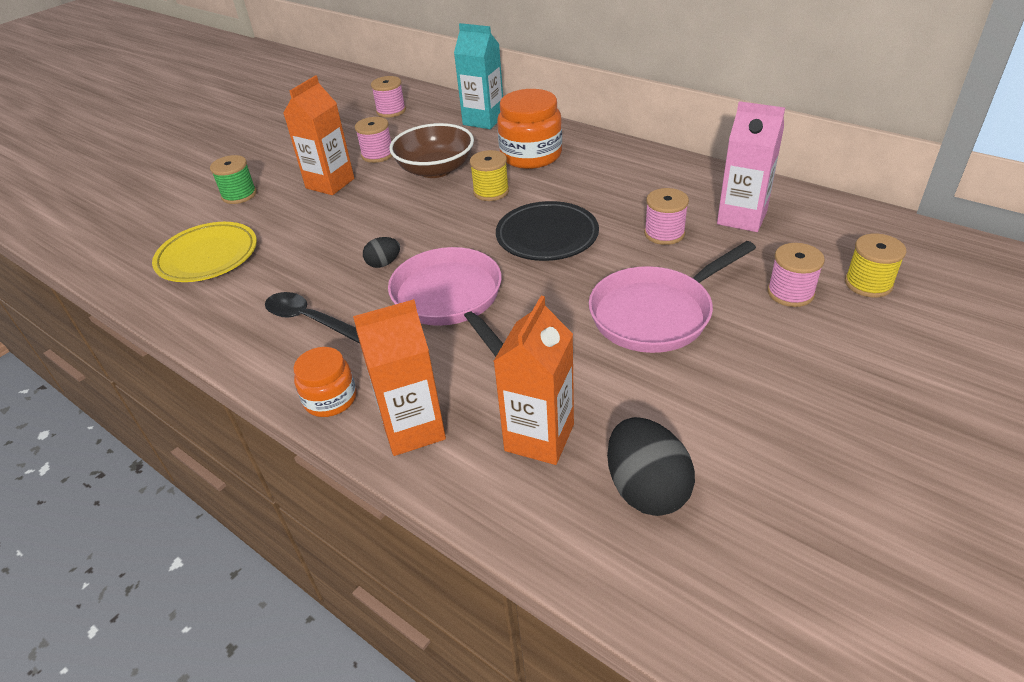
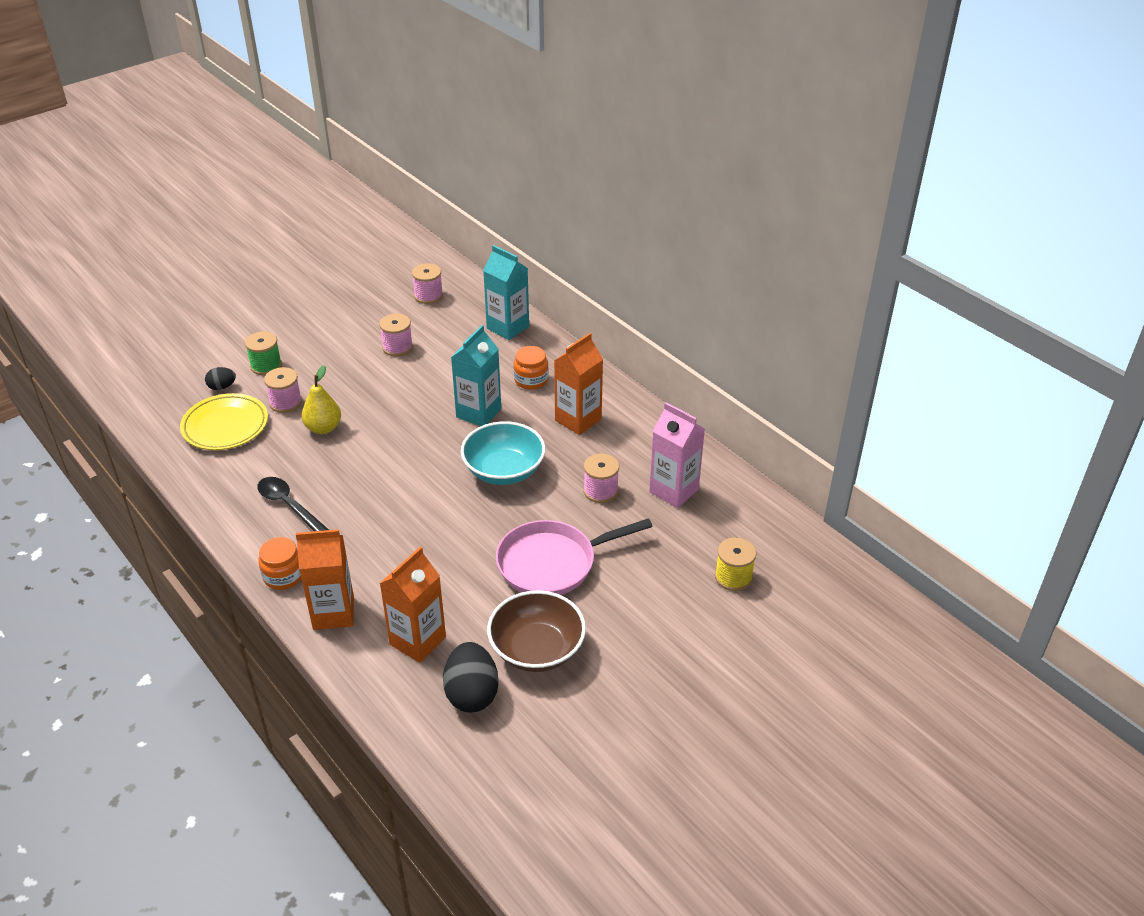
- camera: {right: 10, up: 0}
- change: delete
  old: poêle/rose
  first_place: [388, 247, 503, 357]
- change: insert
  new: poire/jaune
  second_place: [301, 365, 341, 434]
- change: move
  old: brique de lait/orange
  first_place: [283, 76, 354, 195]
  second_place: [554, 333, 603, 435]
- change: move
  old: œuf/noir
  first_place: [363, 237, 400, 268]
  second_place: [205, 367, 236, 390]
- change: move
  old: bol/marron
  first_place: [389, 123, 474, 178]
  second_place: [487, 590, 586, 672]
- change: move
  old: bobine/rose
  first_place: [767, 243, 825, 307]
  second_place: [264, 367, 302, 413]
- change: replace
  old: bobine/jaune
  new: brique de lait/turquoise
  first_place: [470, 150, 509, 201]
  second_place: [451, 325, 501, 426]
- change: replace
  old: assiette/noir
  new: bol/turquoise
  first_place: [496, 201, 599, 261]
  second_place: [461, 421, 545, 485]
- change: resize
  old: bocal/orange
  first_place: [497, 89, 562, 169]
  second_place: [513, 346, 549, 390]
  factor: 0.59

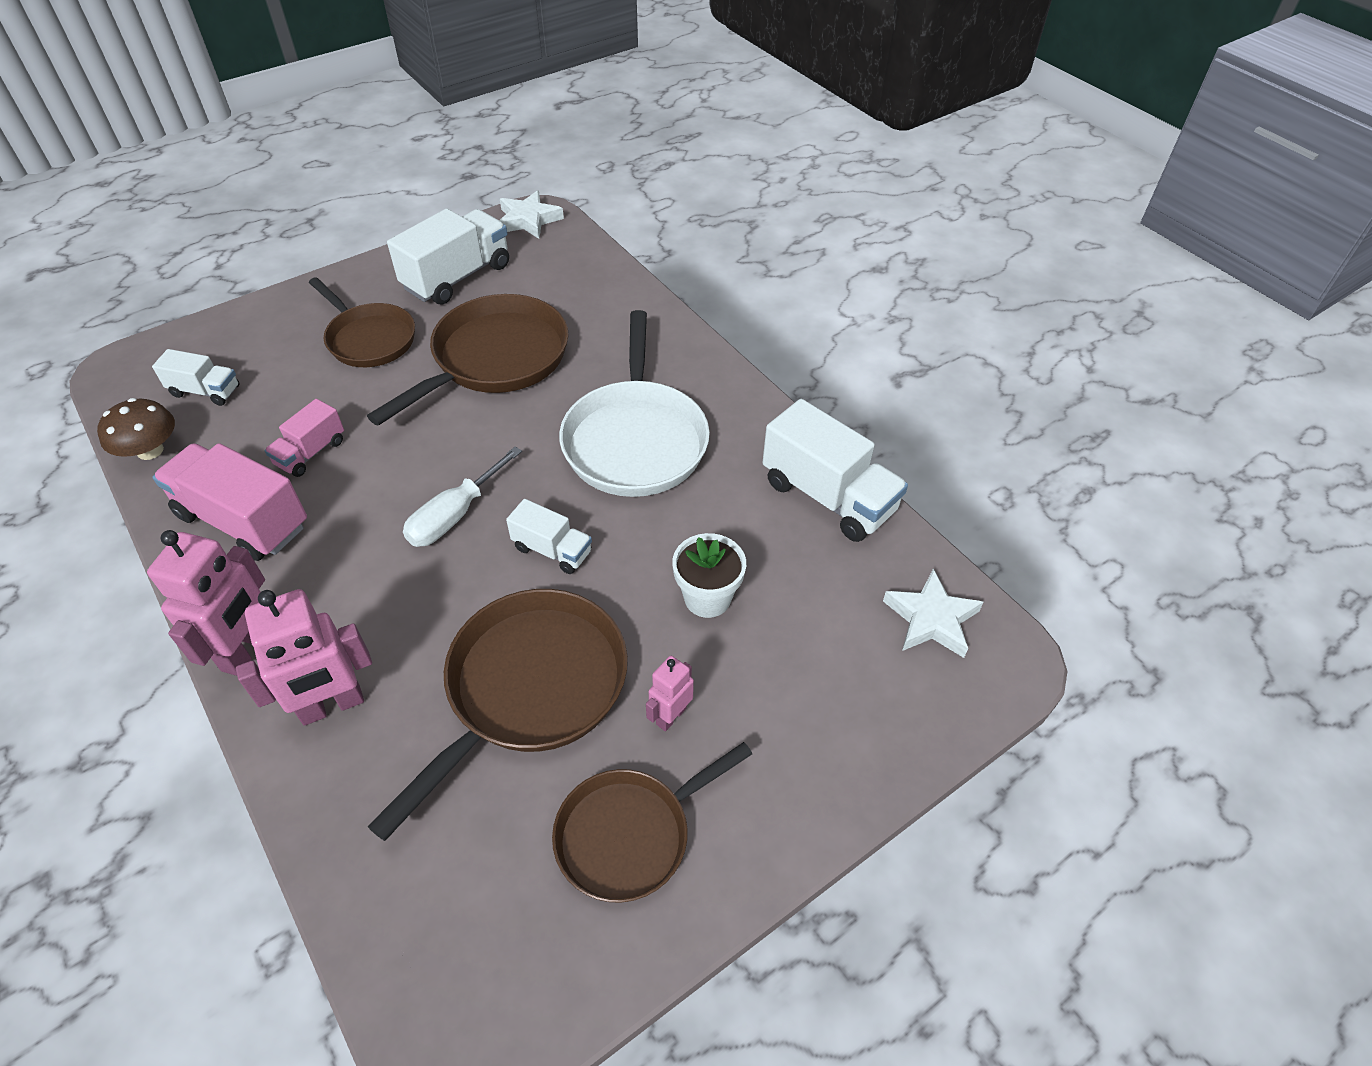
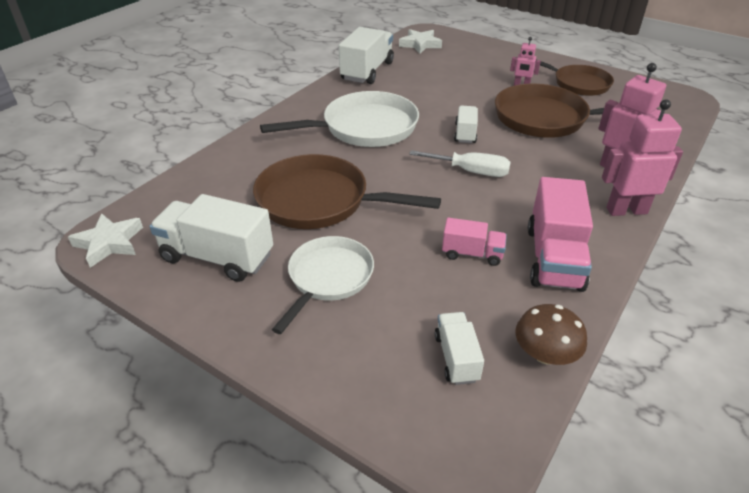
- camera: {right: -110, up: -10}
- change: delete
  old: pot de fleurs/blanc
  first_place: [672, 533, 746, 618]
- change: recolor
  old: poêle/marron
  new: poêle/blanc
  first_place: [309, 277, 415, 367]
  second_place: [272, 236, 374, 334]

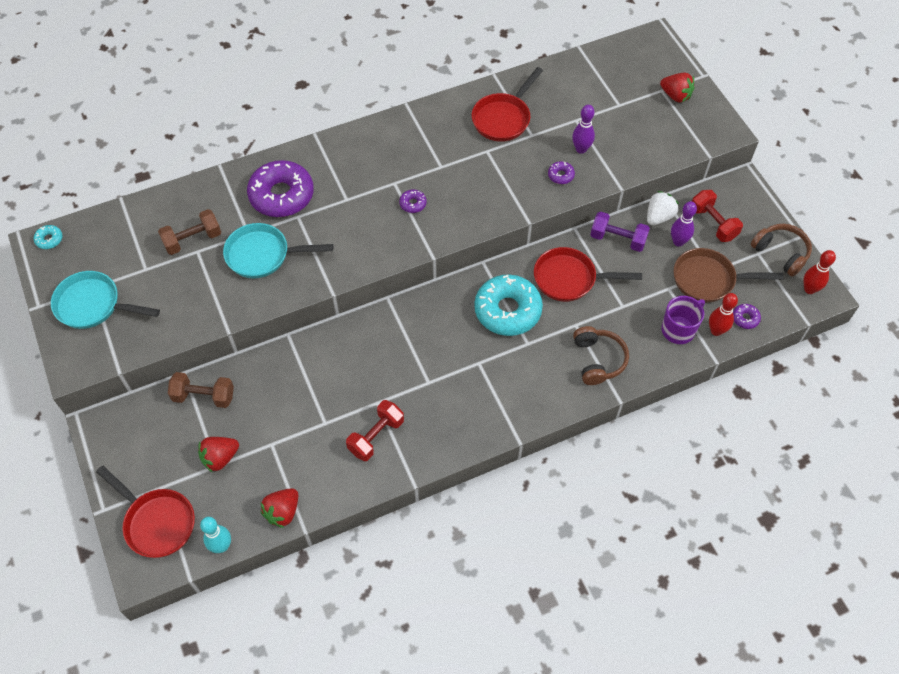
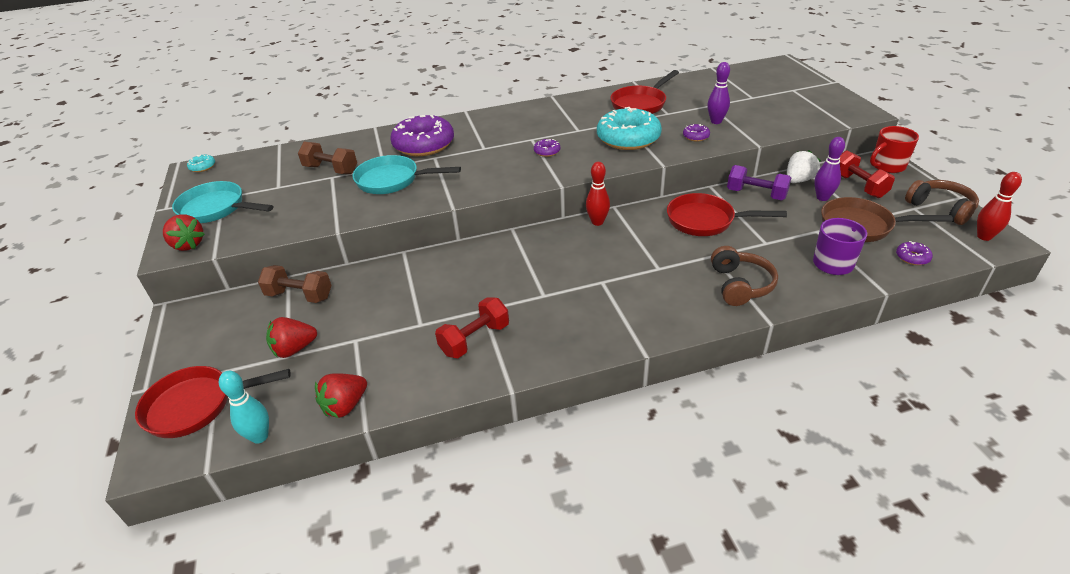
- camera: {right: 10, up: -20}
- change: insert
  new: tasse/rouge
  second_place: [870, 126, 919, 173]
- change: move
  old: beignet/turquoise
  first_place: [474, 274, 543, 336]
  second_place: [597, 107, 662, 150]
- change: move
  old: fraise/rouge
  first_place: [660, 73, 695, 103]
  second_place: [163, 214, 205, 251]
- change: move
  old: quille/rouge
  first_place: [709, 293, 738, 336]
  second_place: [586, 162, 610, 226]
- change: rotate
  old: poêle/rouge
  first_place: [96, 466, 195, 558]
  second_place: [135, 366, 290, 438]
  degrees: 120
- change: rotate
  old: haltère/marron
  first_place: [158, 209, 221, 255]
  second_place: [298, 142, 357, 174]
  degrees: 45

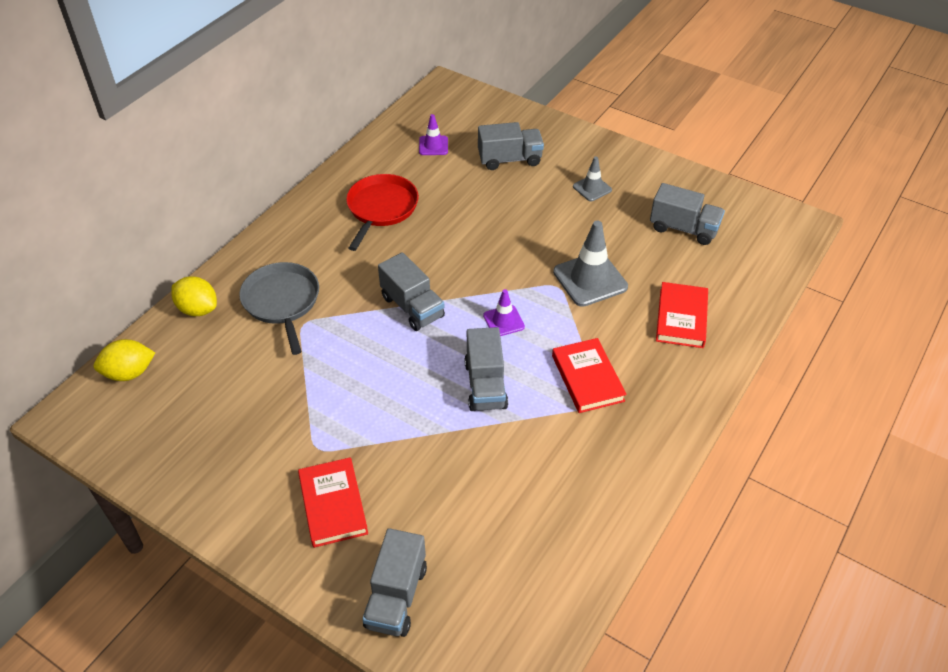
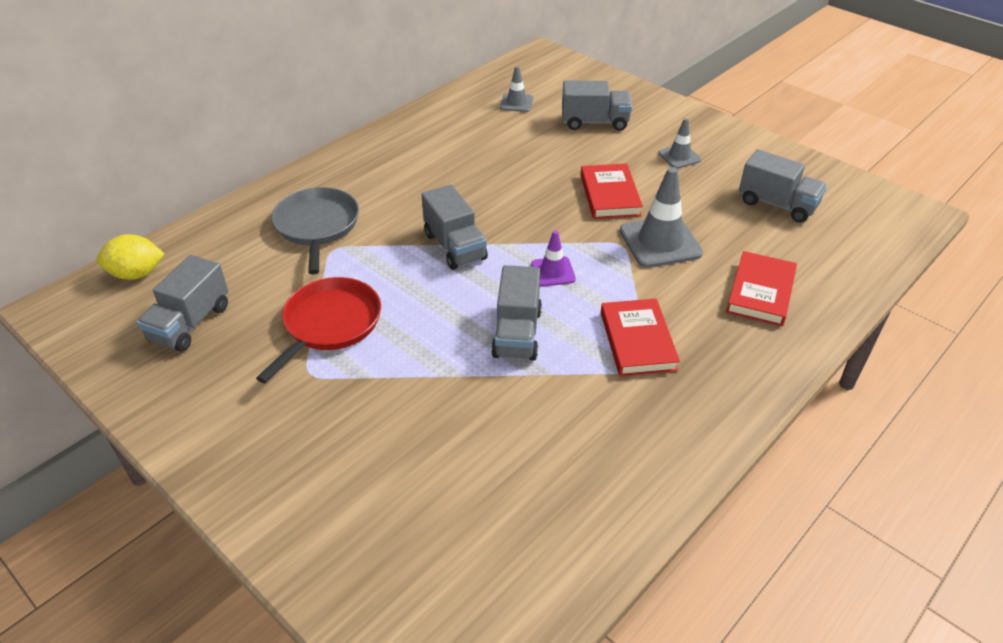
- camera: {right: 10, up: -5}
- change: delete
  old: citron/jaune
  first_place: [171, 277, 217, 316]
- change: move
  old: livre/rouge
  first_place: [298, 457, 368, 548]
  second_place: [580, 163, 643, 219]
- change: move
  old: poêle/rouge
  first_place: [346, 174, 419, 251]
  second_place: [256, 277, 381, 383]
- change: move
  old: camion/gris
  first_place: [362, 528, 427, 637]
  second_place: [137, 255, 228, 352]
- change: recolor
  old: cône de chantier/violet
  new: cône de chantier/gris
  first_place: [419, 114, 448, 155]
  second_place: [500, 66, 533, 112]

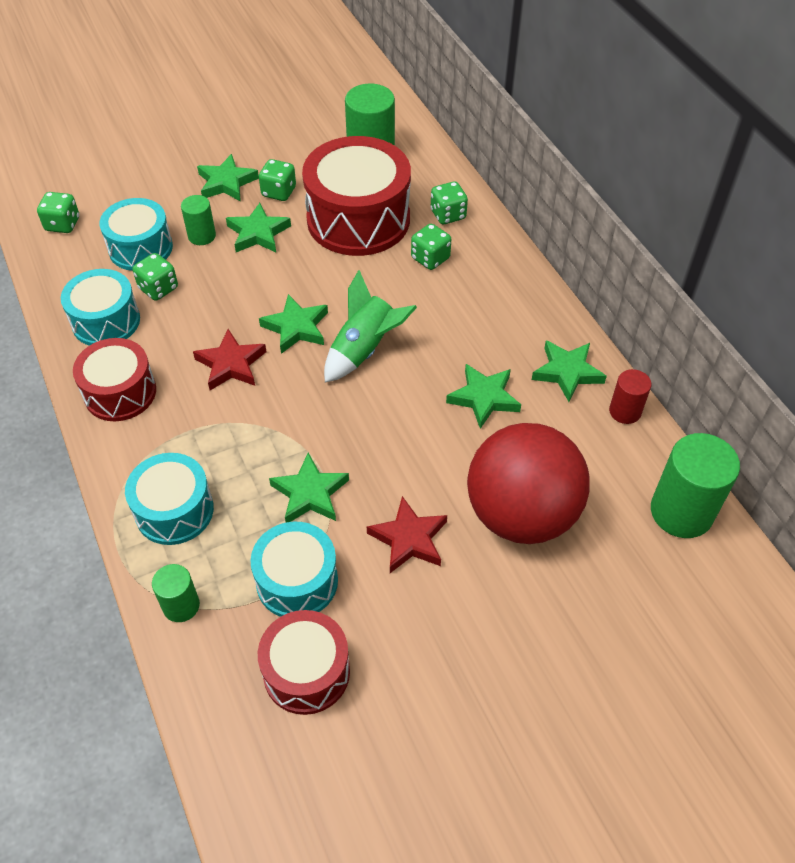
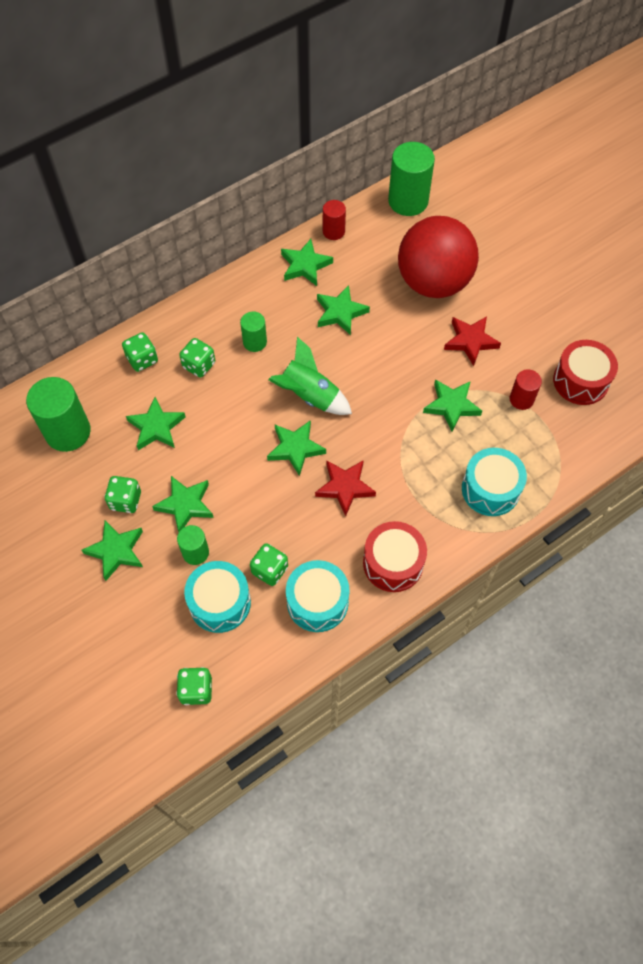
- camera: {right: -100, up: 10}
- change: move
  old: cylindre/vert
  first_place: [152, 564, 200, 622]
  second_place: [240, 311, 267, 352]
- change: replace
  old: tambour/turquoise
  new: cylindre/rouge
  first_place: [251, 522, 338, 617]
  second_place: [510, 369, 542, 410]
- change: replace
  old: tambour/rouge
  new: étoile/vert
  first_place: [302, 136, 411, 256]
  second_place: [126, 397, 186, 450]

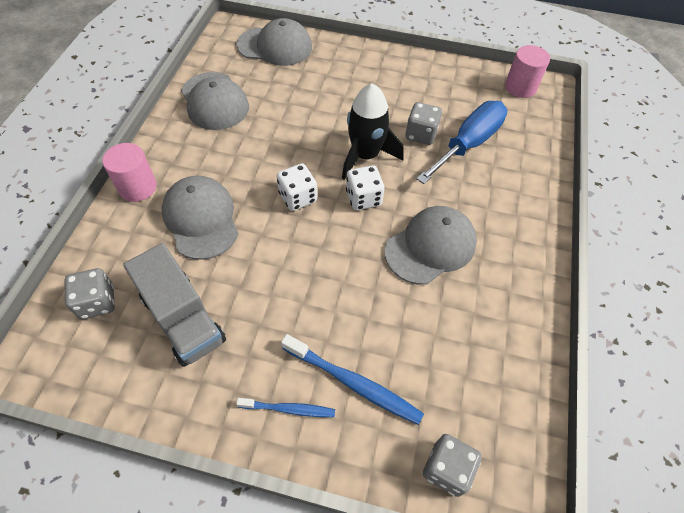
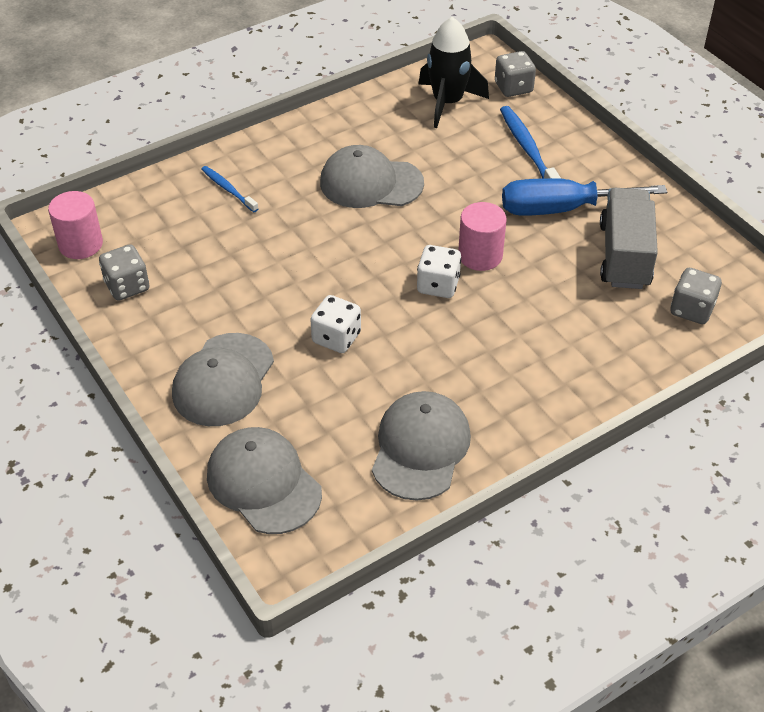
- camera: {right: -135, up: -10}
- change: move
  old: cylindre/rose
  first_place: [102, 143, 157, 202]
  second_place: [458, 202, 507, 271]
- change: move
  old: casquette/gris
  first_place: [161, 176, 238, 260]
  second_place: [172, 333, 274, 426]
- change: move
  old: brosse à dents/bleu
  first_place: [236, 398, 335, 417]
  second_place: [201, 166, 258, 212]
- change: move
  old: fusée/noir
  first_place: [342, 83, 403, 180]
  second_place: [418, 17, 489, 128]
- change: move
  old: dé/blanc
  first_place: [346, 165, 385, 210]
  second_place: [310, 295, 361, 353]
- change: move
  old: dé/gris
  first_place: [406, 102, 442, 145]
  second_place: [99, 244, 149, 301]
- change: move
  old: tournevis/bleu
  first_place: [416, 101, 507, 184]
  second_place: [502, 178, 667, 216]

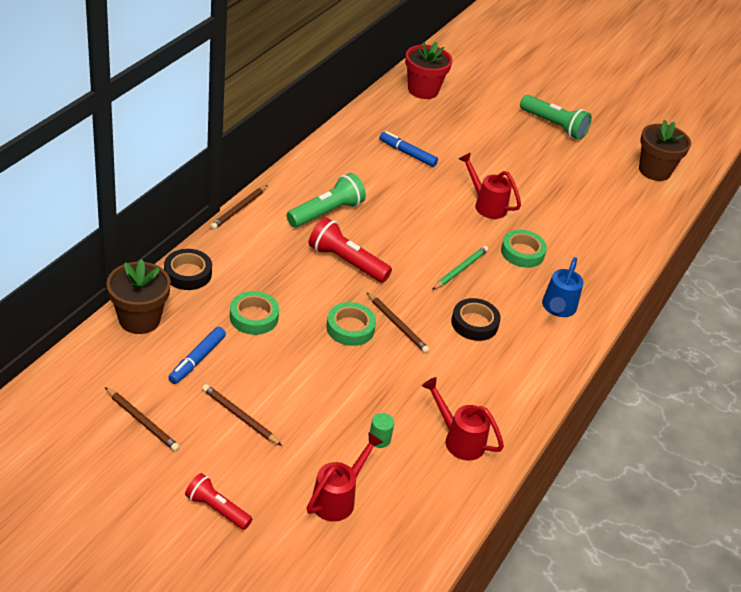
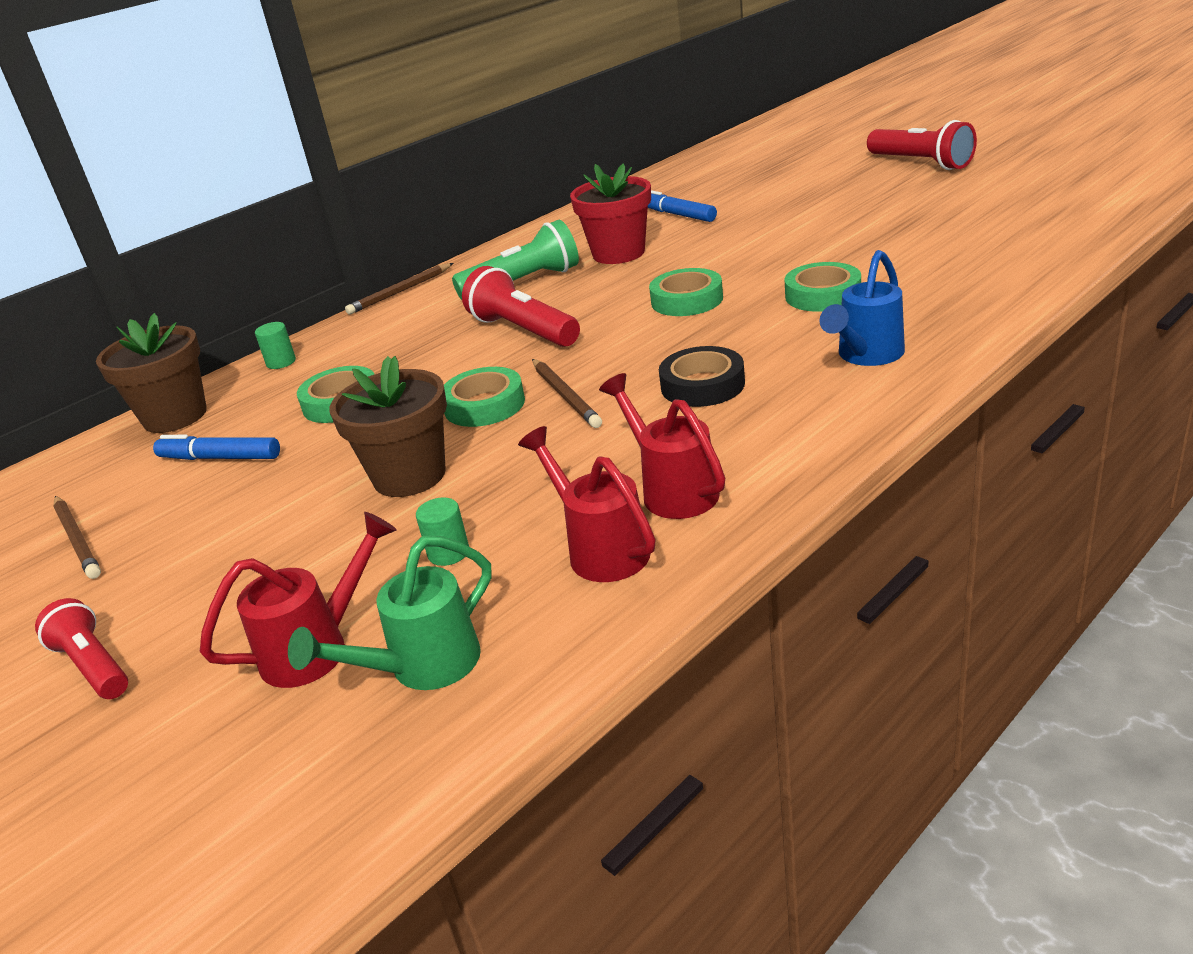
- camera: {right: 25, up: -10}
- change: delete
  old: crayon/marron
  first_place: [202, 384, 282, 446]
- change: delete
  old: crayon/vert
  first_place: [432, 246, 488, 290]
- change: insert
  new: arrosoir/vert
  second_place: [288, 536, 491, 690]
- change: insert
  new: ruban adhésif/vert
  second_place: [649, 268, 723, 316]
- change: move
  old: pot de fleurs/rouge
  first_place: [405, 42, 453, 99]
  second_place: [570, 164, 651, 264]
- change: move
  old: arrosoir/rouge
  first_place: [459, 152, 521, 219]
  second_place: [599, 373, 725, 519]
- change: move
  old: pot de fleurs/marron
  first_place: [639, 120, 691, 181]
  second_place: [330, 356, 447, 497]
- change: replace
  old: ruban adhésif/noir
  new: cylindre/vert
  first_place: [164, 249, 212, 290]
  second_place: [255, 322, 296, 369]
- change: recolor
  old: lampe de poche/vert
  new: lampe de poche/rouge
  first_place: [520, 95, 592, 140]
  second_place: [867, 120, 977, 170]
- change: rotate
  old: feutre/bleu
  first_place: [168, 327, 226, 384]
  second_place: [153, 435, 280, 460]
  degrees: 60

